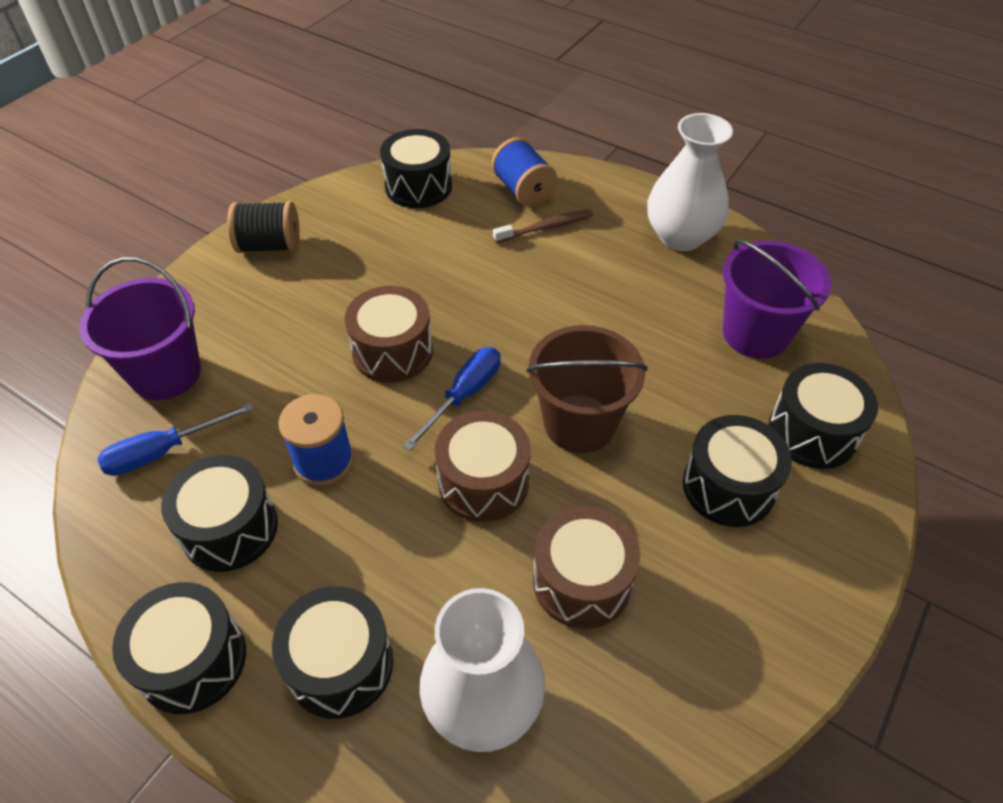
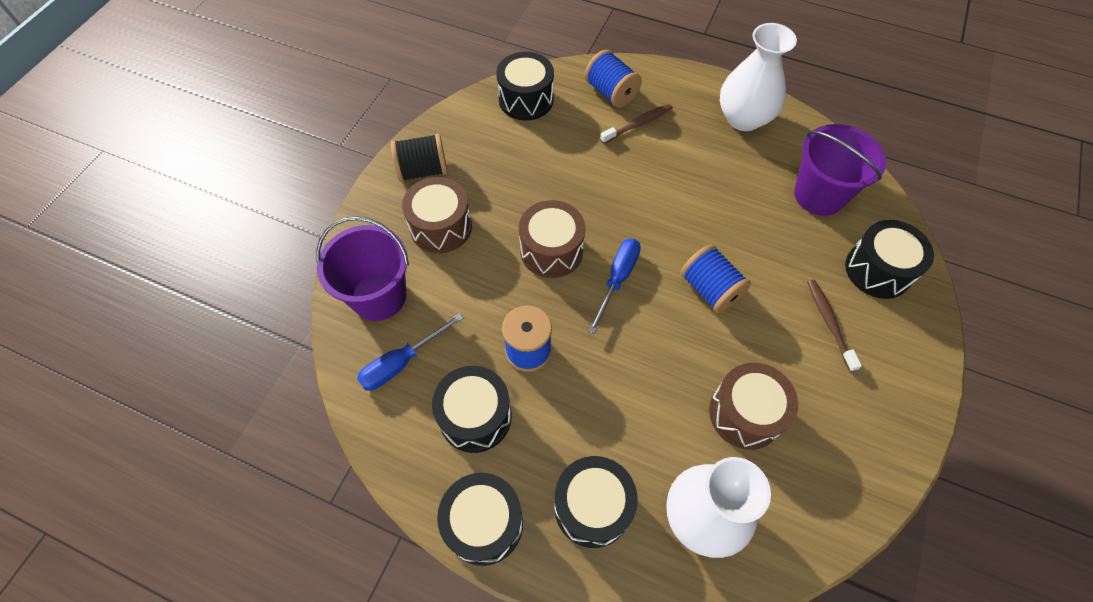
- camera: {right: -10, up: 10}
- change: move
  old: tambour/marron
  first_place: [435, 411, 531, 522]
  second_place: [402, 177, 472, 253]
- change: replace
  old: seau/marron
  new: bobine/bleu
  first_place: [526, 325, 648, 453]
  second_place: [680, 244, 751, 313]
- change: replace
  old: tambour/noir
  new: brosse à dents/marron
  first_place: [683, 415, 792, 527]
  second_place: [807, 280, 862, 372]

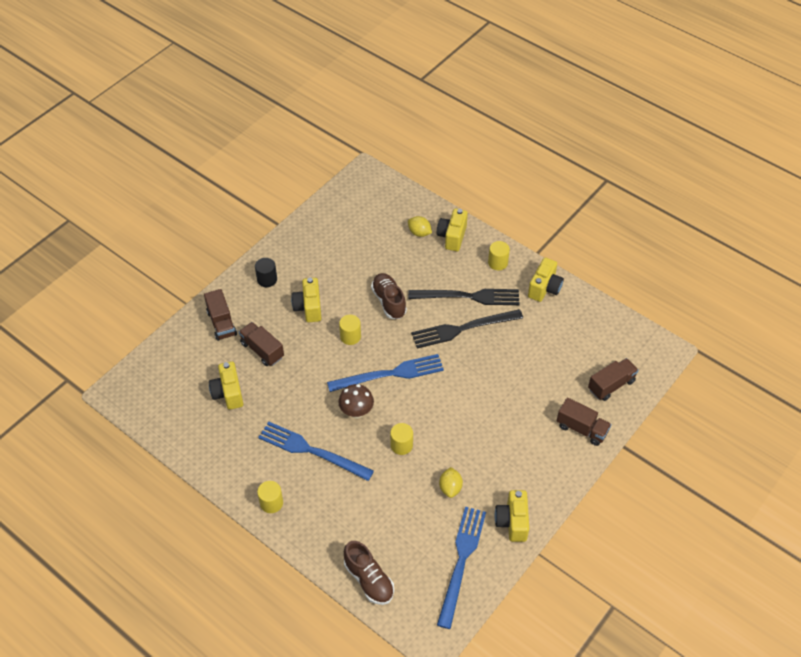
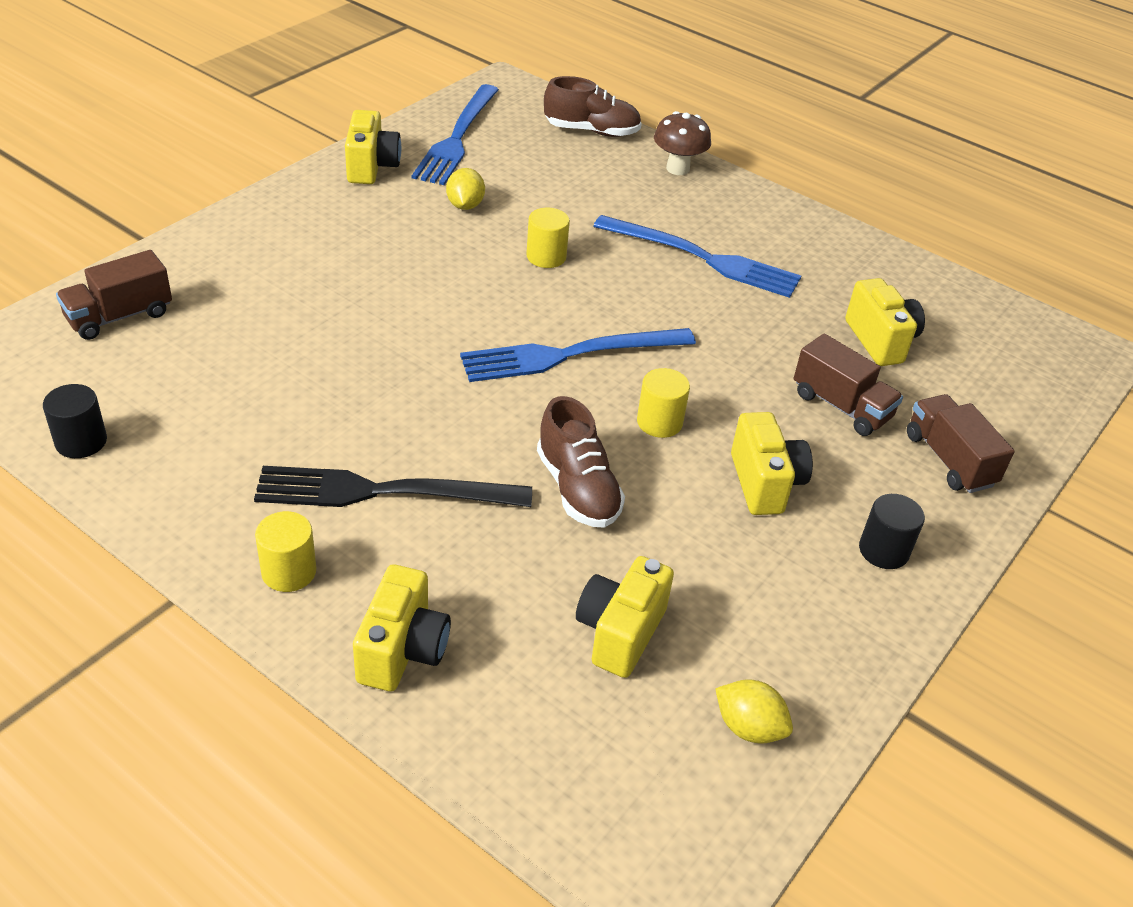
- camera: {right: 175, up: -10}
- change: delete
  old: cylindre/jaune
  first_place: [257, 481, 283, 513]
- change: delete
  old: fourchette/noir
  first_place: [411, 309, 523, 348]
- change: delete
  old: camion/marron
  first_place: [557, 398, 611, 446]
- change: insert
  new: cylindre/noir
  second_place: [43, 384, 107, 458]
- change: move
  old: champignon/marron
  first_place: [338, 384, 374, 418]
  second_place: [654, 111, 711, 175]
- change: move
  old: citron/jaune
  first_place: [408, 216, 432, 237]
  second_place: [715, 679, 793, 744]
- change: move
  old: appareil photo/jaune
  first_place: [528, 258, 564, 302]
  second_place: [576, 556, 674, 678]
- change: rotate
  old: chaussure/marron
  first_place: [344, 541, 394, 605]
  second_place: [544, 76, 642, 137]
  degrees: 135

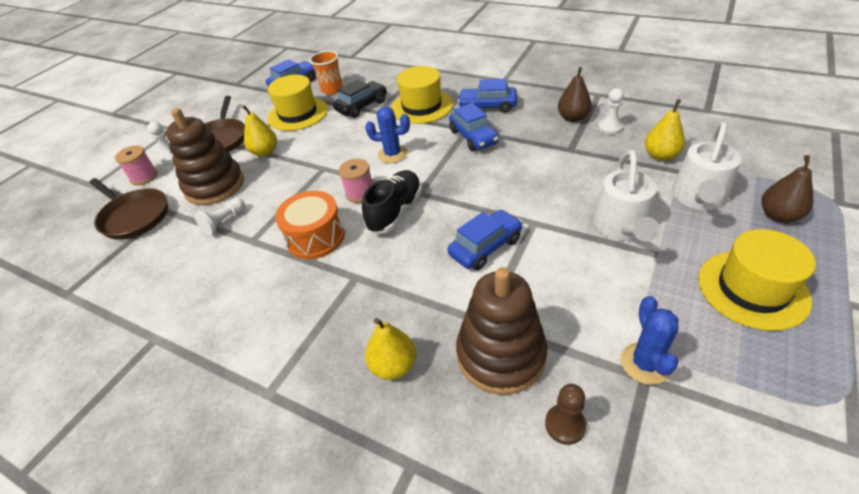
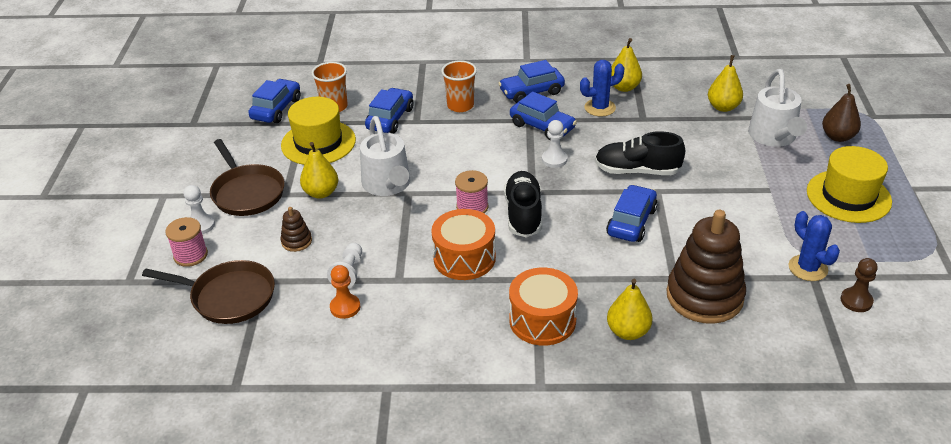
- camera: {right: -30, up: -5}
- change: insert
  new: pion/orange
  second_place: [330, 265, 360, 319]
- change: insert
  new: tambour/orange
  second_place: [509, 268, 578, 346]
- change: insert
  new: chaussure/noir
  second_place: [595, 131, 685, 175]
- change: move
  old: cactus/bleu
  first_place: [365, 106, 410, 163]
  second_place: [580, 60, 625, 117]
- change: move
  old: pion/marron
  first_place: [545, 384, 586, 445]
  second_place: [840, 258, 878, 312]
- change: move
  old: arrosoir/blanc
  first_place: [593, 150, 659, 242]
  second_place: [360, 116, 410, 196]
- change: move
  old: pion/blanc
  first_place: [598, 88, 624, 135]
  second_place: [542, 120, 568, 168]
- change: replace
  old: chapeau/jaune
  new: gobelet/orange
  first_place: [391, 66, 453, 124]
  second_place: [441, 60, 477, 112]
- change: recolor
  old: voiture/noir
  new: voiture/bleu
  first_place: [333, 79, 387, 118]
  second_place: [365, 88, 413, 133]
- change: recolor
  old: poire/marron
  new: poire/jaune
  first_place: [558, 67, 592, 122]
  second_place: [611, 38, 642, 92]
- change: resize
  old: jouet à empiler/marron
  first_place: [166, 108, 244, 205]
  second_place: [281, 207, 312, 252]
  factor: 0.43

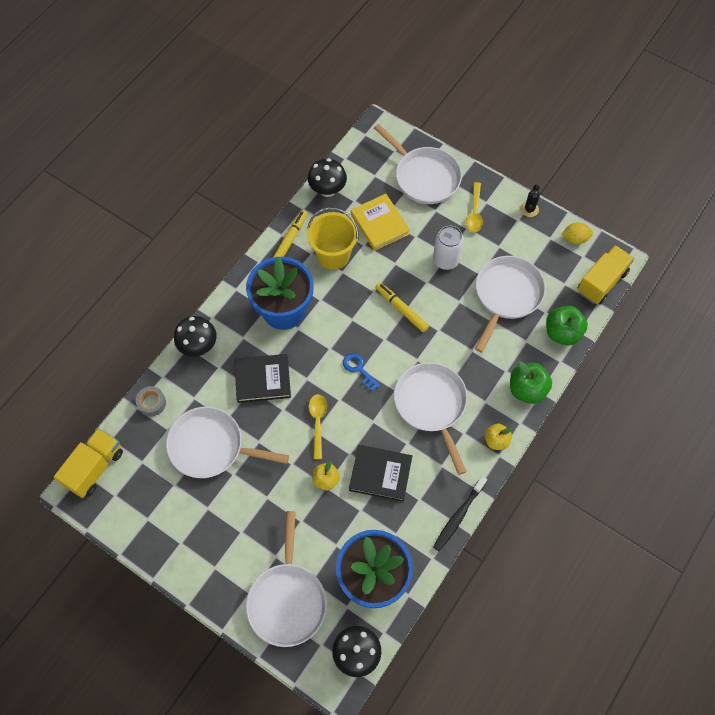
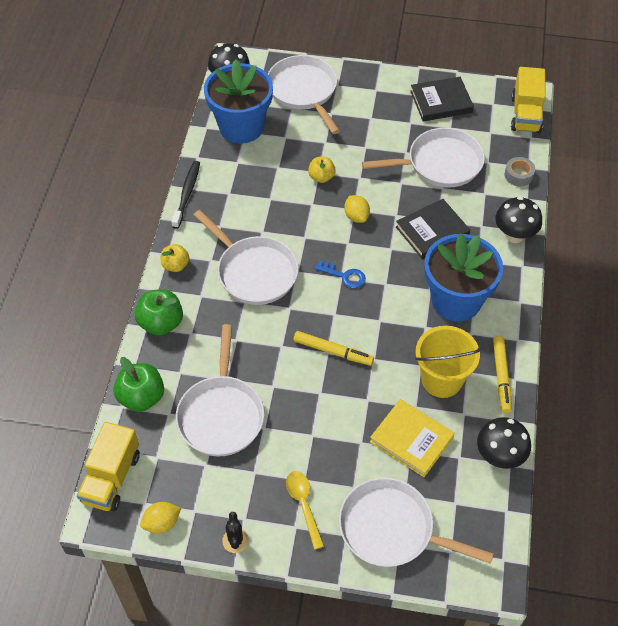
- camera: {right: 155, up: -10}
- change: delete
  old: canette/blanc
  first_place: [433, 225, 464, 270]
- change: move
  old: livre/noir
  first_place: [349, 445, 412, 502]
  second_place: [410, 77, 474, 121]
- change: replace
  old: cuillère/jaune
  new: citron/jaune
  first_place: [308, 394, 327, 459]
  second_place: [344, 195, 370, 223]

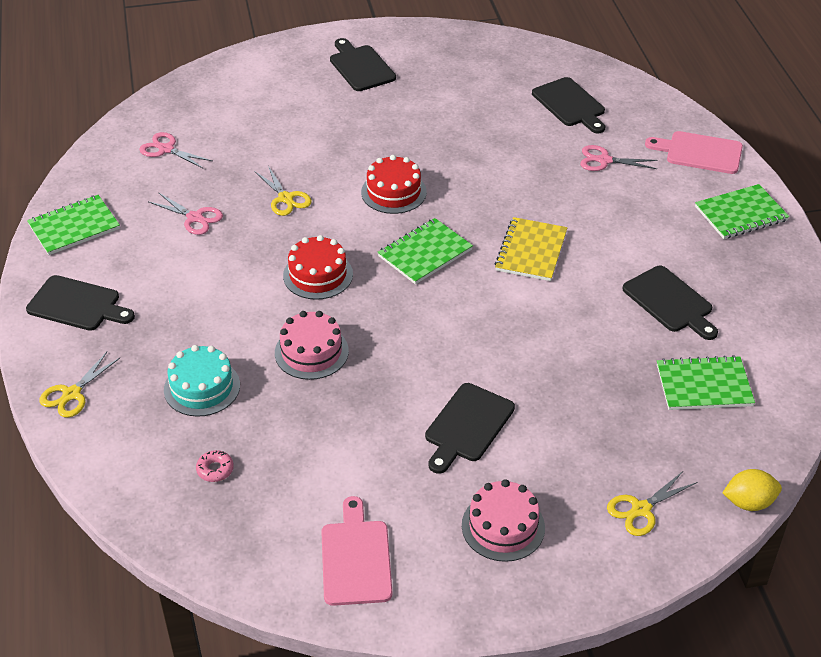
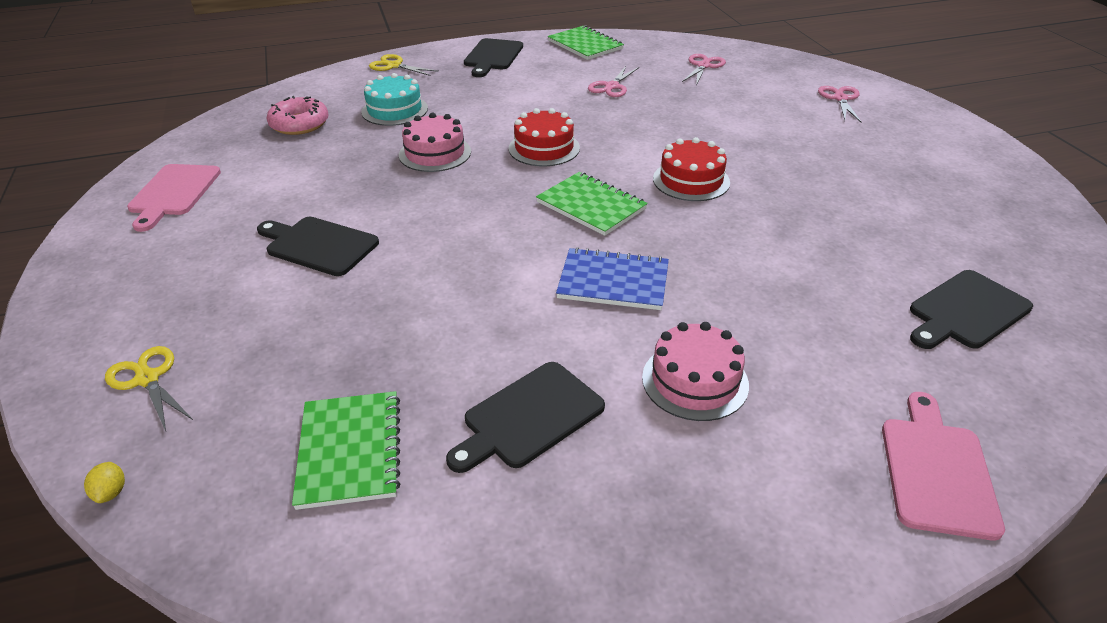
- camera: {right: 85, up: -5}
- change: delete
  old: ciseaux/jaune
  first_place: [254, 166, 312, 216]
- change: delete
  old: planche à découper/noir
  first_place: [330, 38, 396, 91]
- change: delete
  old: carnet/vert
  first_place: [695, 184, 789, 239]
- change: move
  old: gâteau/rose
  first_place: [462, 479, 545, 562]
  second_place: [642, 322, 749, 421]
- change: move
  old: ciseaux/rose
  first_place: [580, 145, 658, 171]
  second_place: [818, 86, 861, 122]
- change: recolor
  old: carnet/jaune
  new: carnet/bleu
  first_place: [495, 217, 568, 281]
  second_place: [556, 247, 669, 310]
- change: rotate
  old: planche à découper/rose
  first_place: [321, 496, 393, 606]
  second_place: [127, 164, 221, 232]
  degrees: 105
- change: resize
  old: beignet/rose
  first_place: [196, 450, 234, 482]
  second_place: [266, 96, 328, 135]
  factor: 1.88
- change: resize
  old: citron/jaune
  first_place: [722, 469, 782, 511]
  second_place: [84, 462, 125, 503]
  factor: 0.56

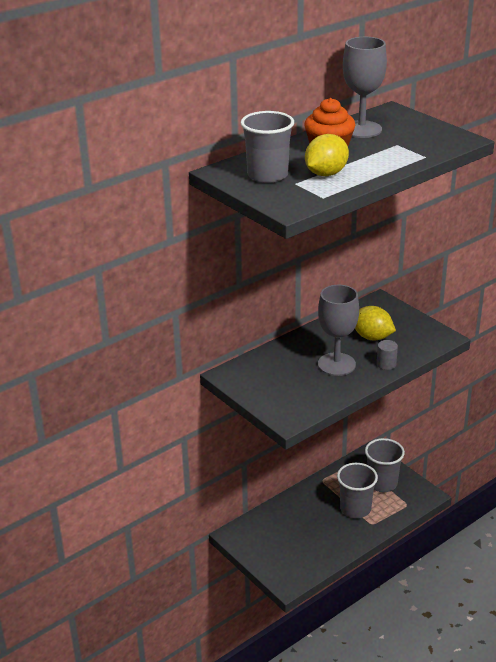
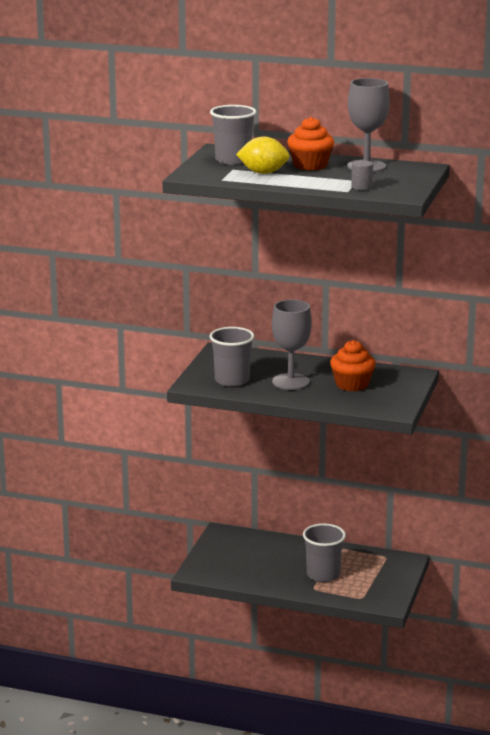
- camera: {right: 55, up: -10}
- change: move
  old: gobelet/gris
  first_place: [365, 438, 405, 492]
  second_place: [210, 327, 255, 387]
- change: move
  old: cylindre/gris
  first_place: [377, 340, 398, 370]
  second_place: [351, 160, 373, 190]
- change: replace
  old: citron/jaune
  new: muffin/orange
  first_place: [355, 306, 396, 340]
  second_place: [330, 340, 376, 391]

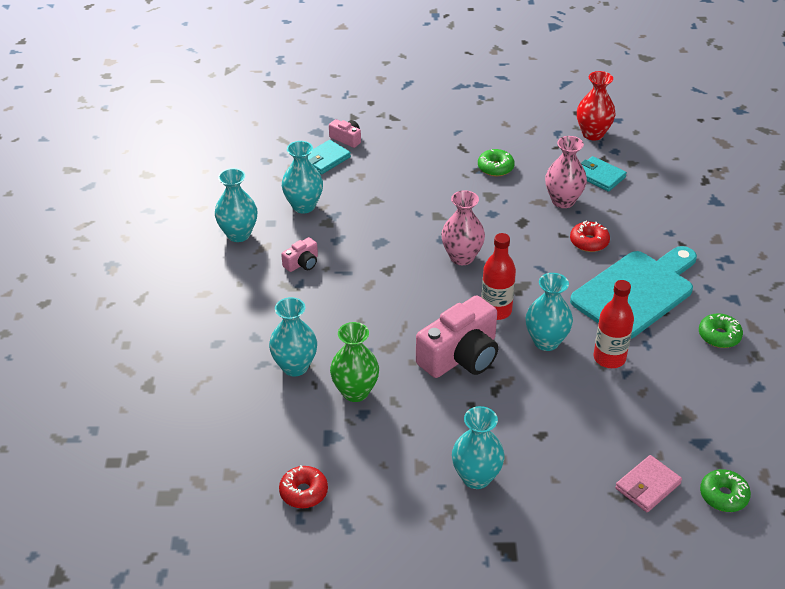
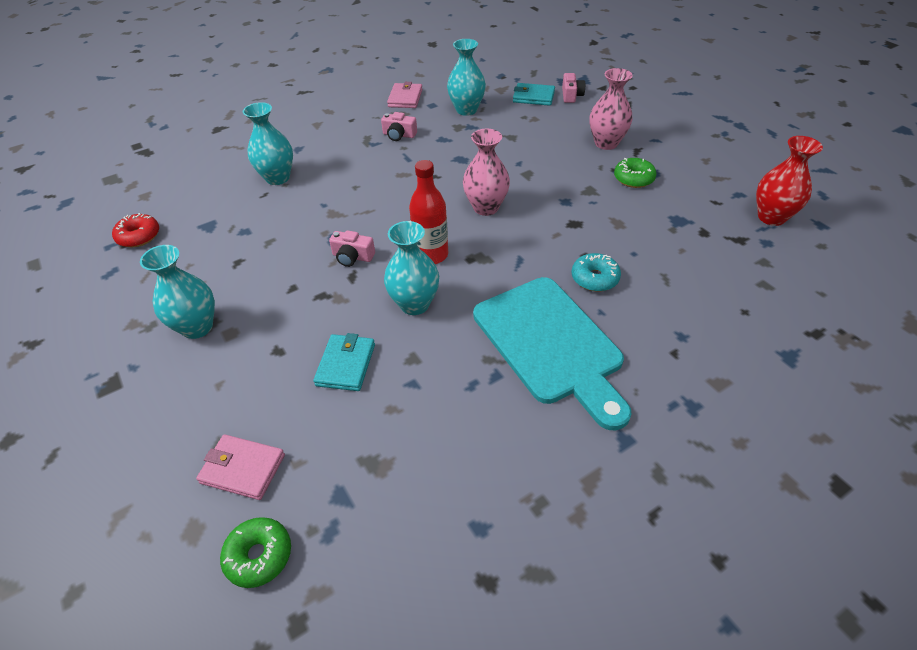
- camera: {right: 60, up: 5}
- change: delete
  old: vase/vert
  first_place: [330, 322, 379, 402]
- change: delete
  old: bouteille/rouge
  first_place: [594, 280, 634, 368]
- change: delete
  old: beignet/vert
  first_place: [699, 314, 743, 348]
- change: move
  old: vase/rose
  first_place: [545, 136, 587, 208]
  second_place: [589, 68, 633, 150]
- change: move
  old: portefeuille/turquoise
  first_place: [581, 156, 627, 192]
  second_place: [313, 333, 375, 391]
- change: replace
  old: vase/turquoise
  new: portefeuille/rose
  first_place: [215, 168, 257, 242]
  second_place: [387, 82, 423, 108]
- change: recolor
  old: beignet/rouge
  new: beignet/turquoise
  first_place: [570, 221, 610, 252]
  second_place: [572, 253, 621, 292]
- change: rotate
  old: planche à découper/turquoise
  first_place: [570, 246, 697, 339]
  second_place: [473, 277, 632, 431]
  degrees: 45
- change: resize
  old: appareil photo/rose
  first_place: [416, 295, 498, 378]
  second_place: [329, 230, 375, 267]
  factor: 0.47

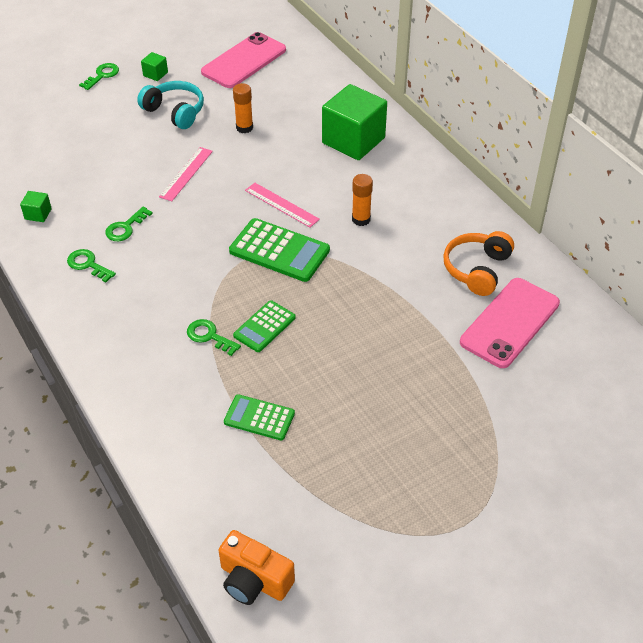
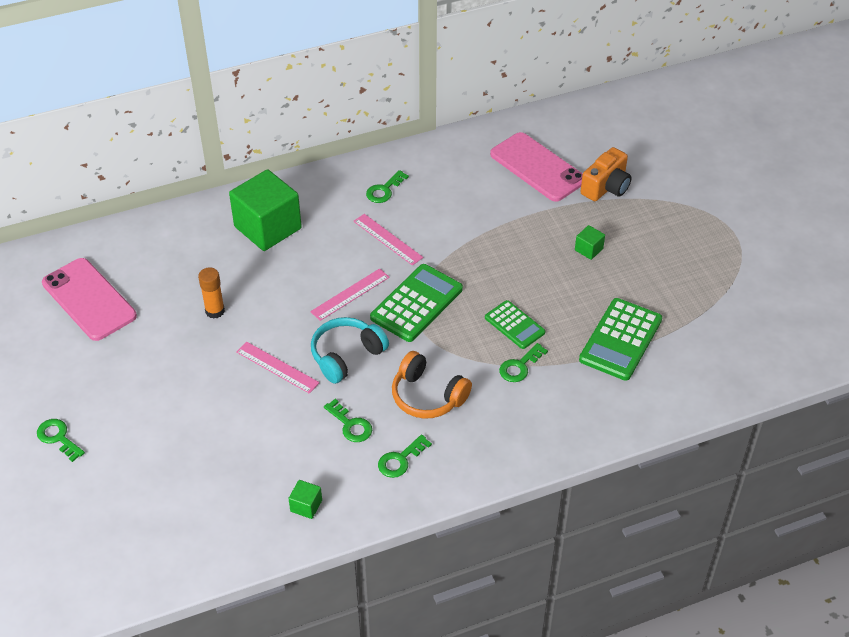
- camera: {right: -80, up: 0}
- change: insert
  new: clé/vert
  second_place: [366, 170, 409, 203]
- change: move
  old: casque audio/turquoise
  first_place: [137, 81, 204, 129]
  second_place: [311, 317, 389, 384]
- change: move
  old: cube/vert
  first_place: [141, 52, 168, 81]
  second_place: [575, 225, 605, 260]
- change: move
  old: appareil photo/orange
  first_place: [218, 530, 295, 605]
  second_place: [580, 147, 632, 201]
- change: move
  old: casque audio/orange
  first_place: [443, 231, 514, 296]
  second_place: [392, 351, 472, 419]
- change: replace
  old: bâton de colle/orange
  new: règle/rose
  first_place: [352, 174, 373, 226]
  second_place: [353, 214, 423, 266]
- change: resize
  old: calculatrice/vert
  first_place: [224, 394, 295, 440]
  second_place: [579, 298, 662, 381]
  factor: 1.62

